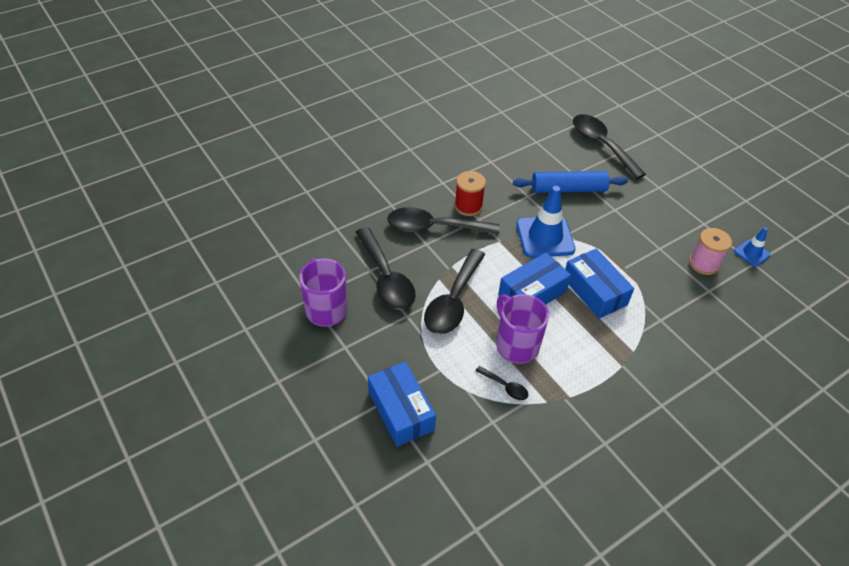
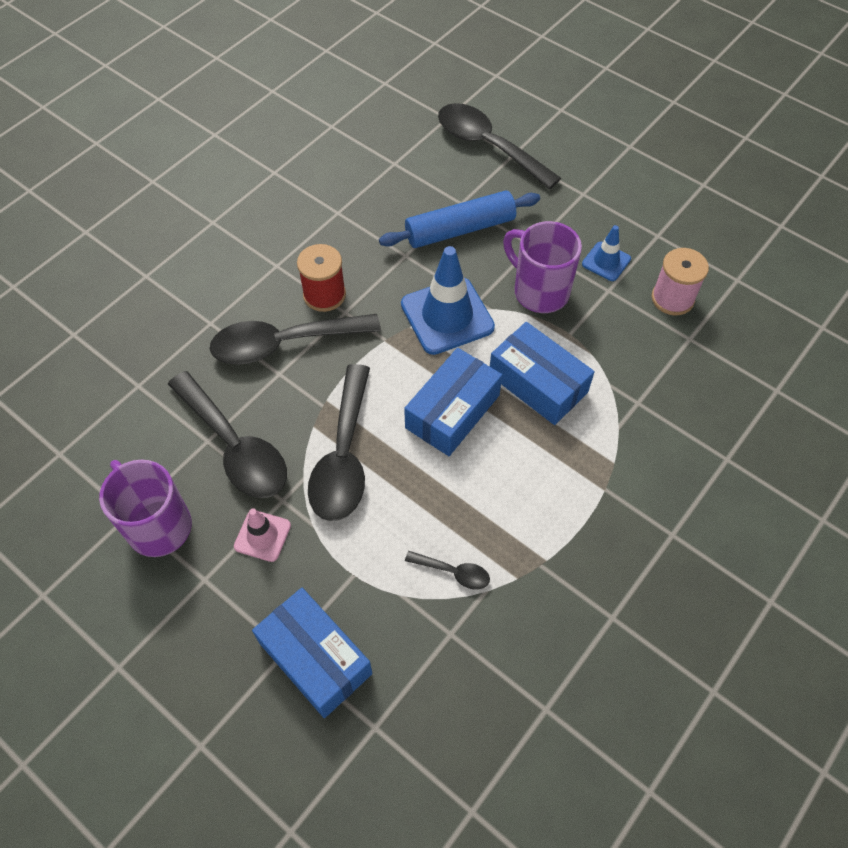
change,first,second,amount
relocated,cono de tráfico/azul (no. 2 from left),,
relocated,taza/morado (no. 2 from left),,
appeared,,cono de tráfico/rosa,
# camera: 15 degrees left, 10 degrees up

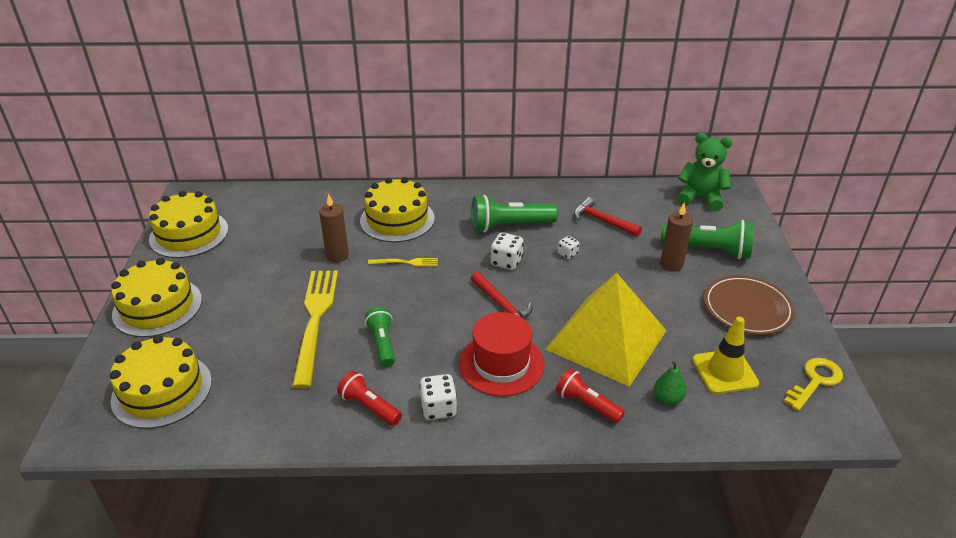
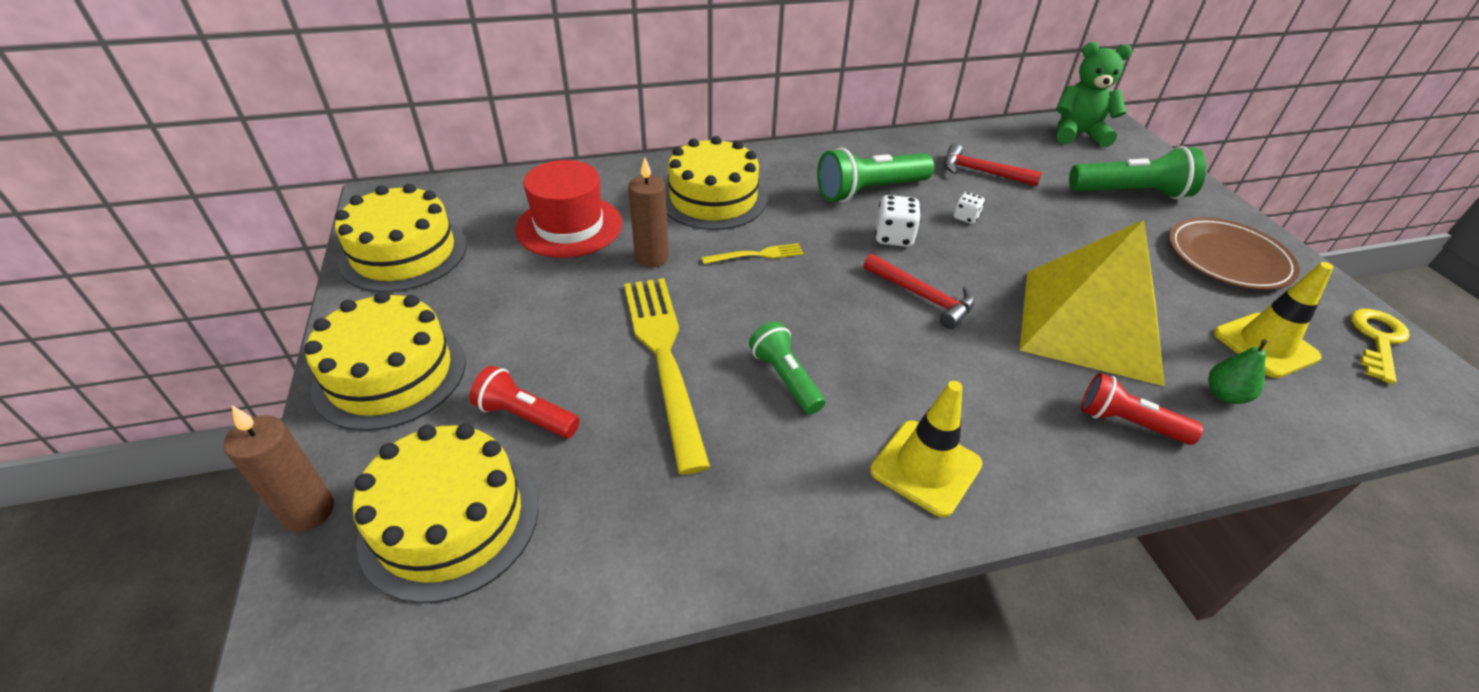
change,first,second,amount
relocated,vela/marrón (no. 2 from left in the first image),vela/marrón (no. 1 from left),
relocated,sombrero/rojo,,
relocated,lámpara de mano/rojo (no. 1 from left),,
exchanged,dado/blanco (no. 1 from left),cono de tráfico/amarillo (no. 1 from left),
# camera: 15 degrees left, 5 degrees up

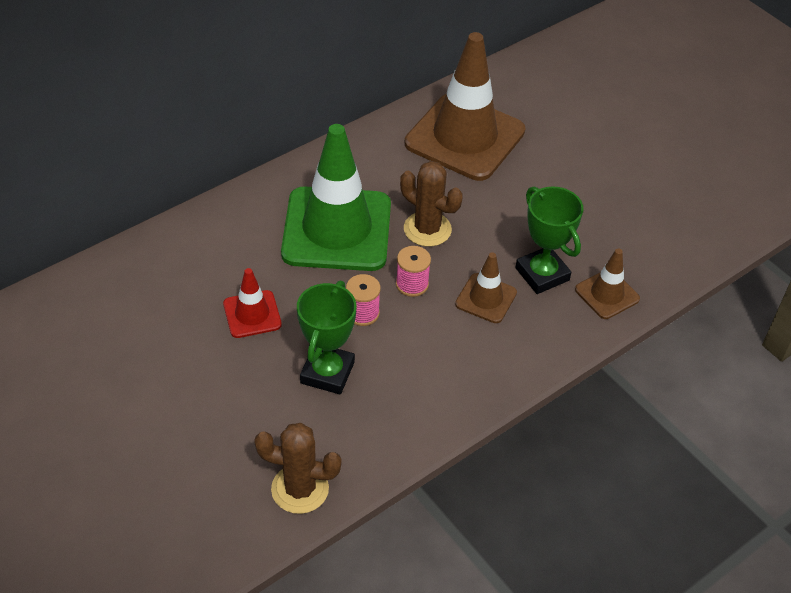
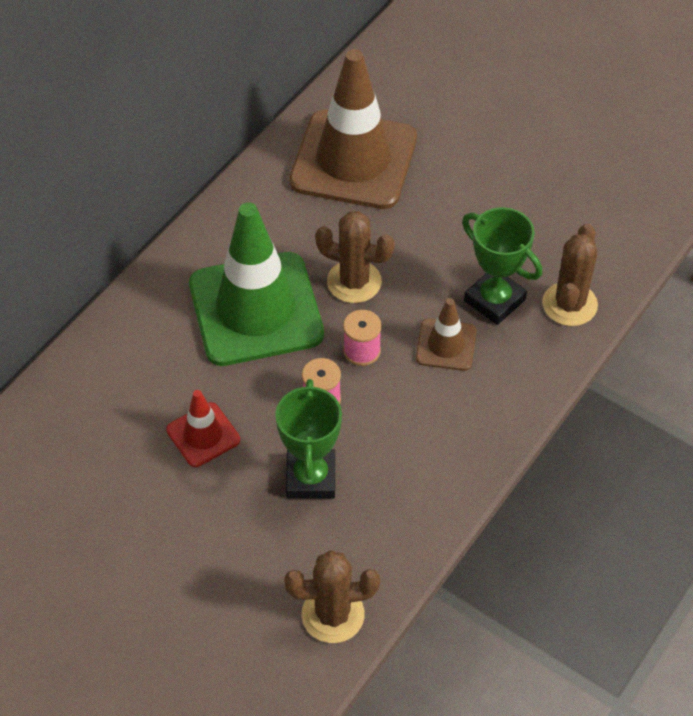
change,first,second,amount
exchanged,cono de tráfico/marrón (no. 3 from left),cactus/marrón (no. 3 from left),
# camera: 15 degrees left, 5 degrees up

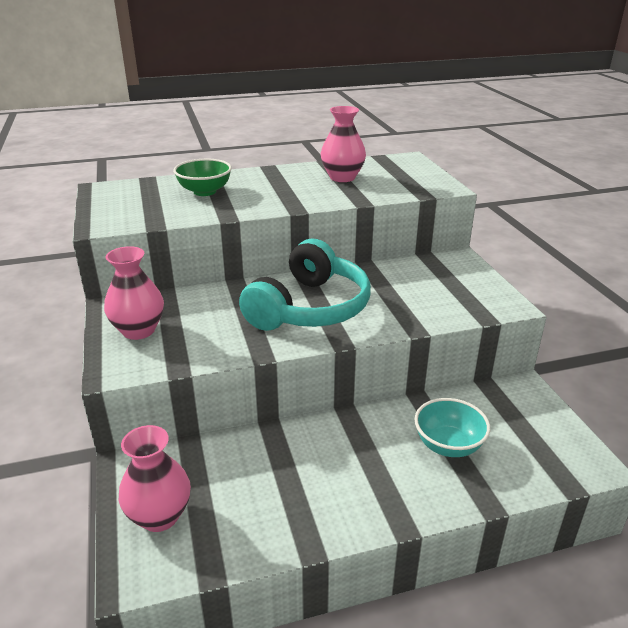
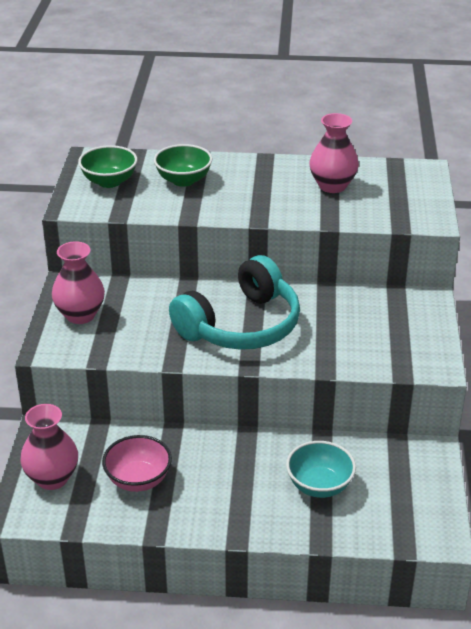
change,first,second,amount
appeared,,cuenco/verde (no. 1 from left),
appeared,,cuenco/rosa,
# camera: 20 degrees right, 5 degrees up

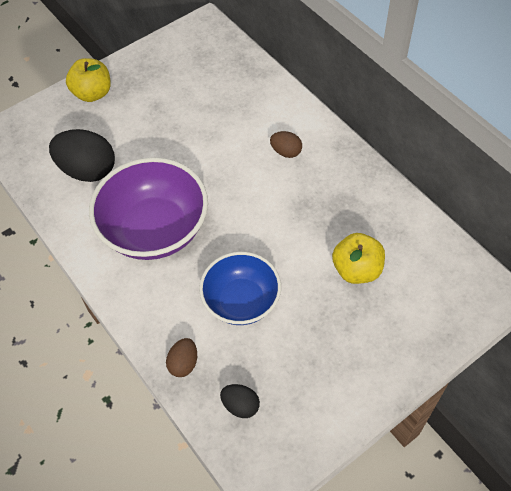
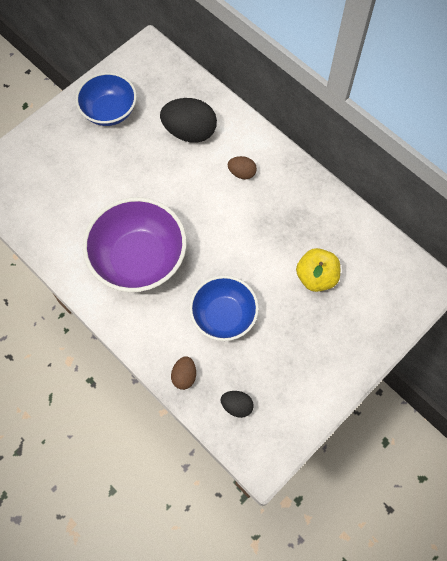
change,first,second,amount
missing,manzana/amarillo (no. 1 from left),,
relocated,huevo/negro (no. 1 from left),,
appeared,,cuenco/azul (no. 1 from left),
# camera: 10 degrees left, 10 degrees up

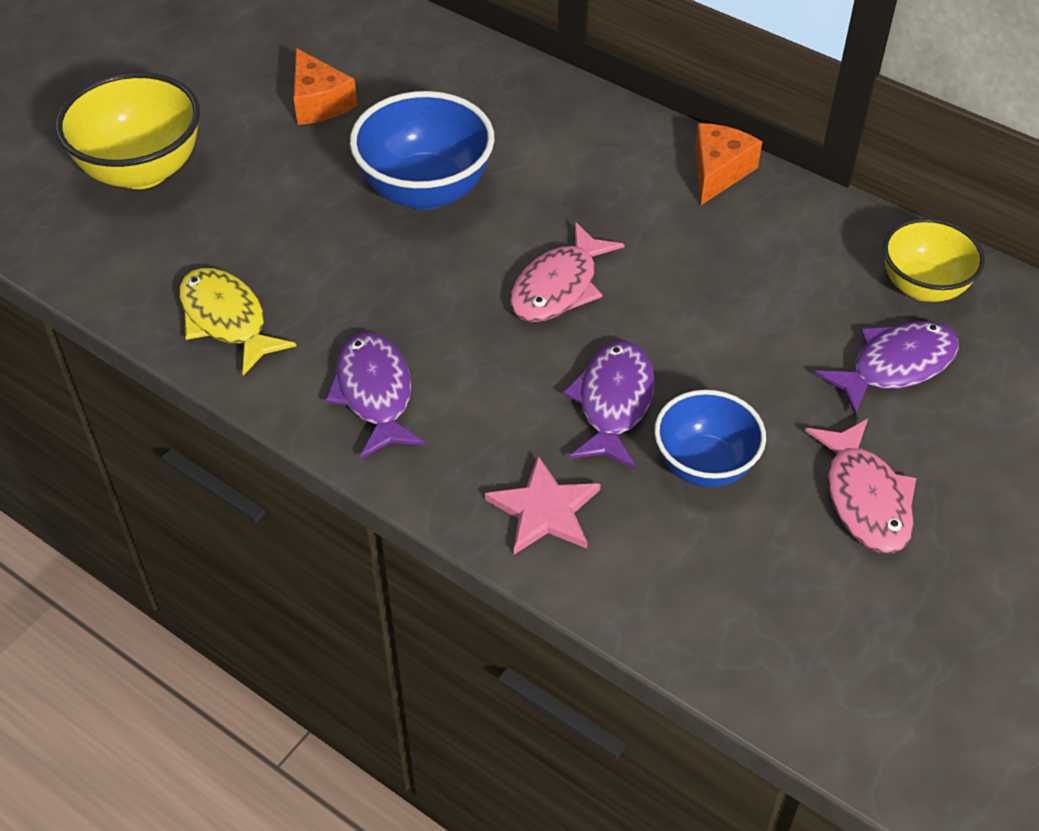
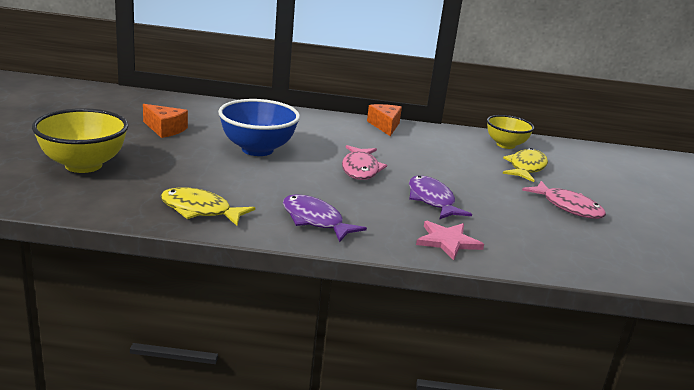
change,first,second,amount
colour,pez/morado (no. 3 from left),pez/amarillo (no. 2 from left),
missing,cuenco/azul (no. 2 from left),,
# camera: 35 degrees left, 25 degrees down

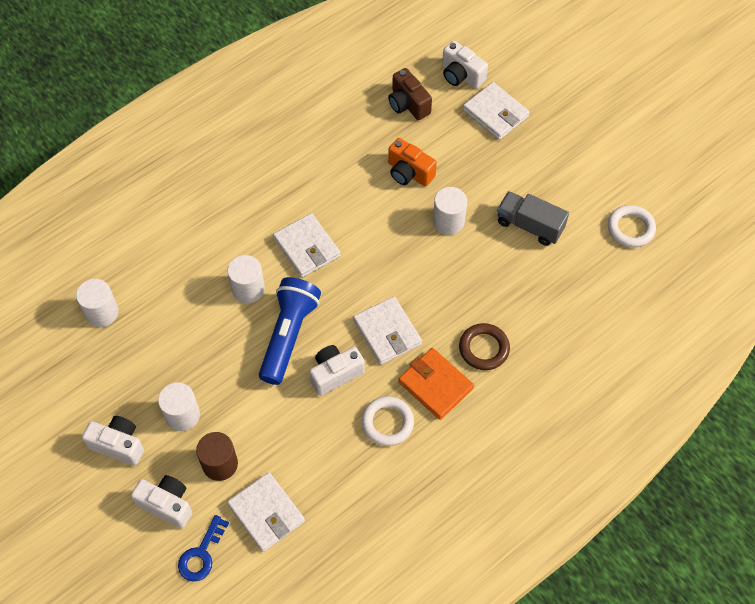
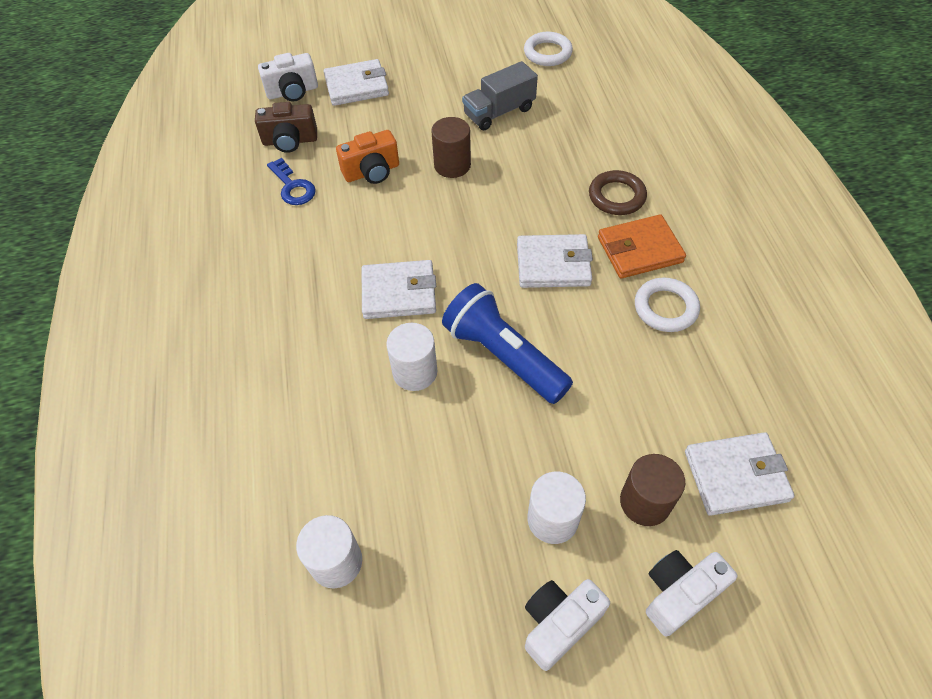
change,first,second,amount
colour,cilindro/blanco (no. 4 from left),cilindro/marrón (no. 1 from left),
missing,cámara/blanco (no. 3 from left),,
relocated,llave/azul,,
# camera: 60 degrees left, 5 degrees down

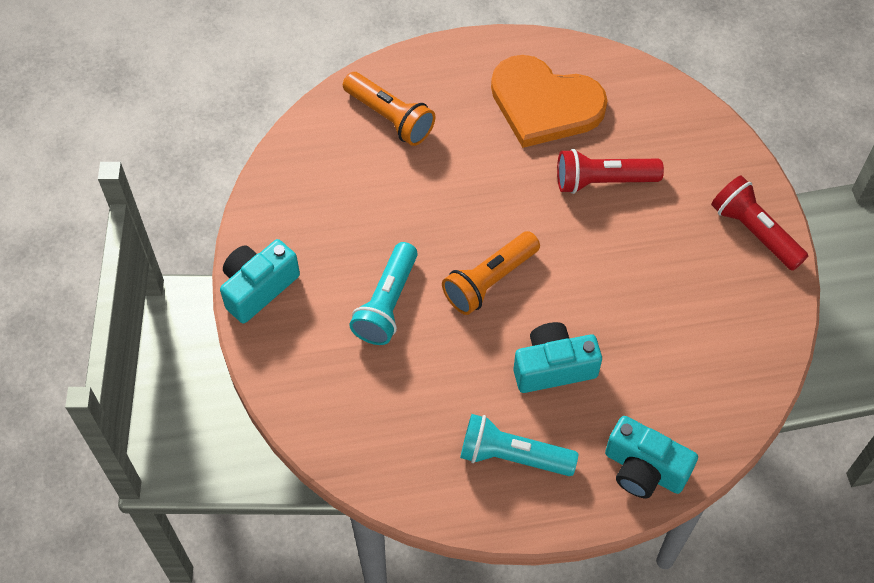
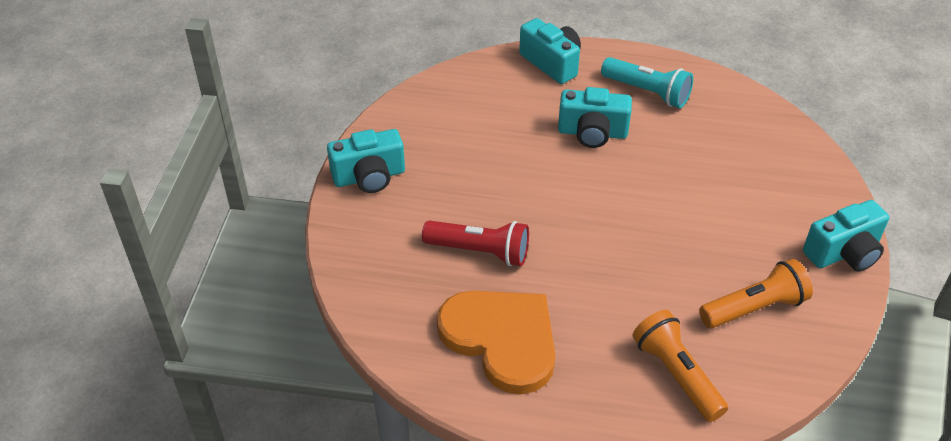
change,first,second,amount
exchanged,lámpara de mano/rojo (no. 2 from left),cámara/turquesa (no. 1 from left),
relocated,lámpara de mano/naranja (no. 2 from left),,
missing,lámpara de mano/turquesa (no. 1 from left),,
# camera: 160 degrees left, 15 degrees down

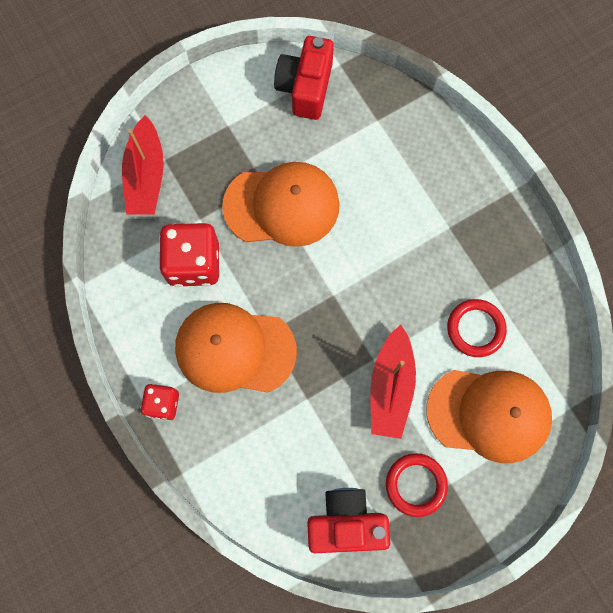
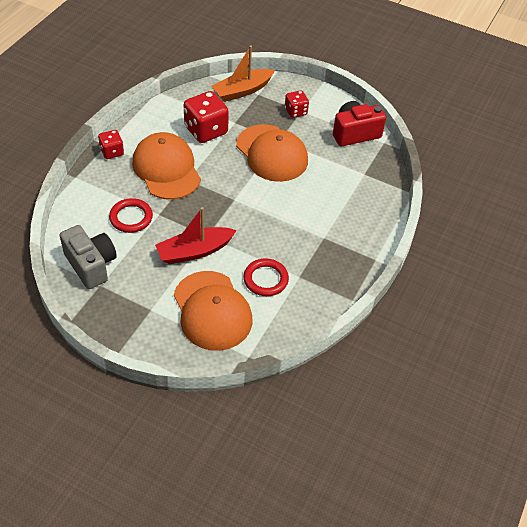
change,first,second,amount
colour,barco/rojo (no. 1 from left),barco/naranja,
relocated,anillo/rojo (no. 1 from left),,
colour,cámara/rojo (no. 2 from left),cámara/gris,
appeared,,dado/rojo (no. 3 from left),
# camera: 55 degrees right, 25 degrees down

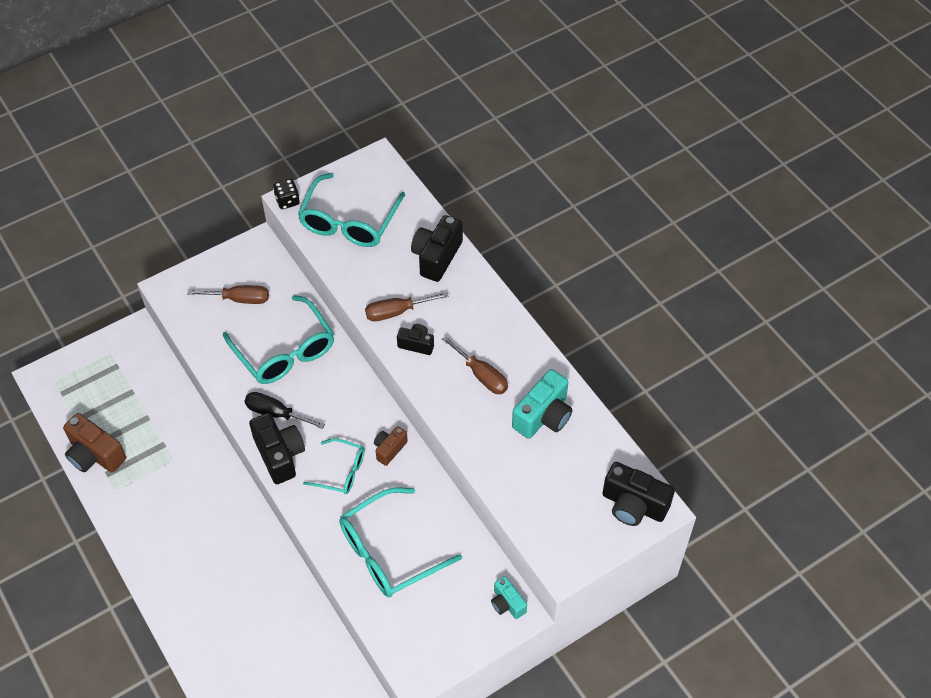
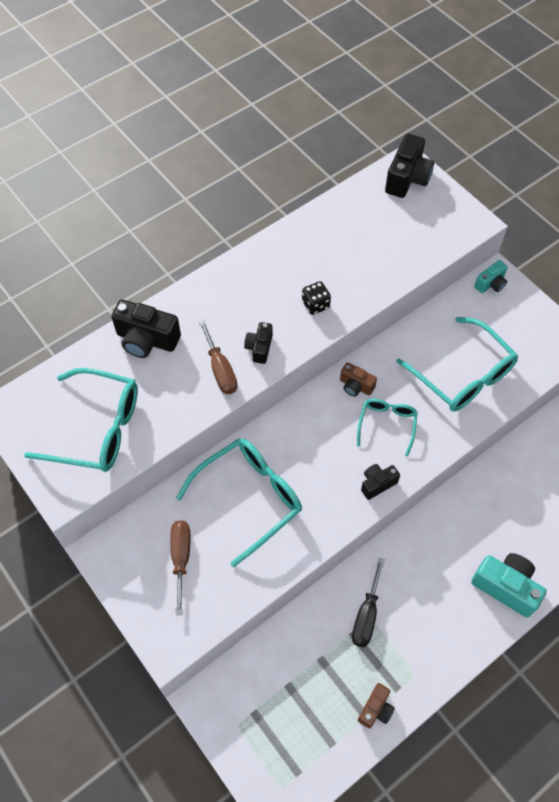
change,first,second,amount
relocated,dado/negro,,
missing,destornillador/marrón (no. 3 from left),,
relocated,cámara/turquesa (no. 2 from left),,
relocated,destornillador/negro,,
size,cámara/marrón (no. 1 from left in the first image),cámara/marrón (no. 2 from left),x0.58
size,cámara/negro (no. 1 from left in the first image),cámara/negro (no. 3 from left),x0.58
# camera: 95 degrees left, 5 degrees up

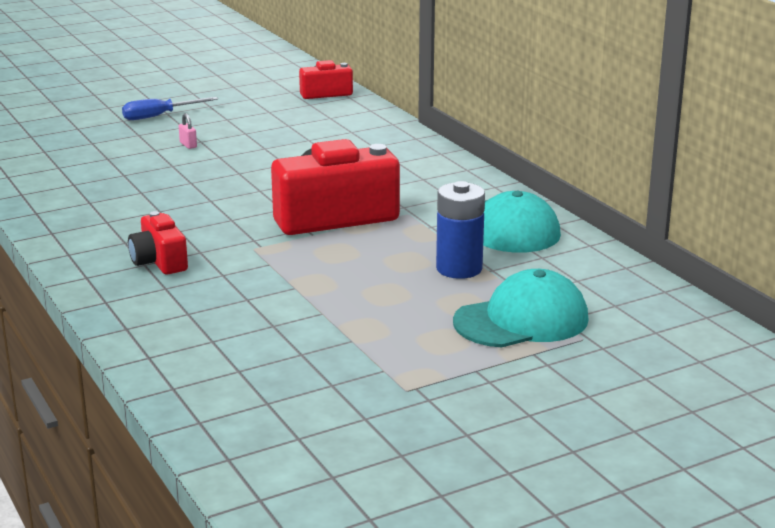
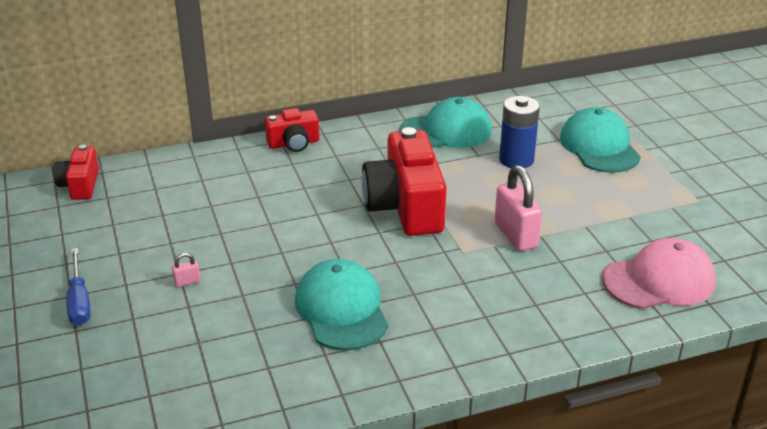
change,first,second,amount
relocated,cámara/rojo (no. 1 from left in the first image),cámara/rojo (no. 2 from left),
appeared,,candado/rosa (no. 2 from left),
appeared,,gorra/rosa,
appeared,,gorra/turquesa (no. 1 from left),
# camera: 80 degrees left, 10 degrees up

